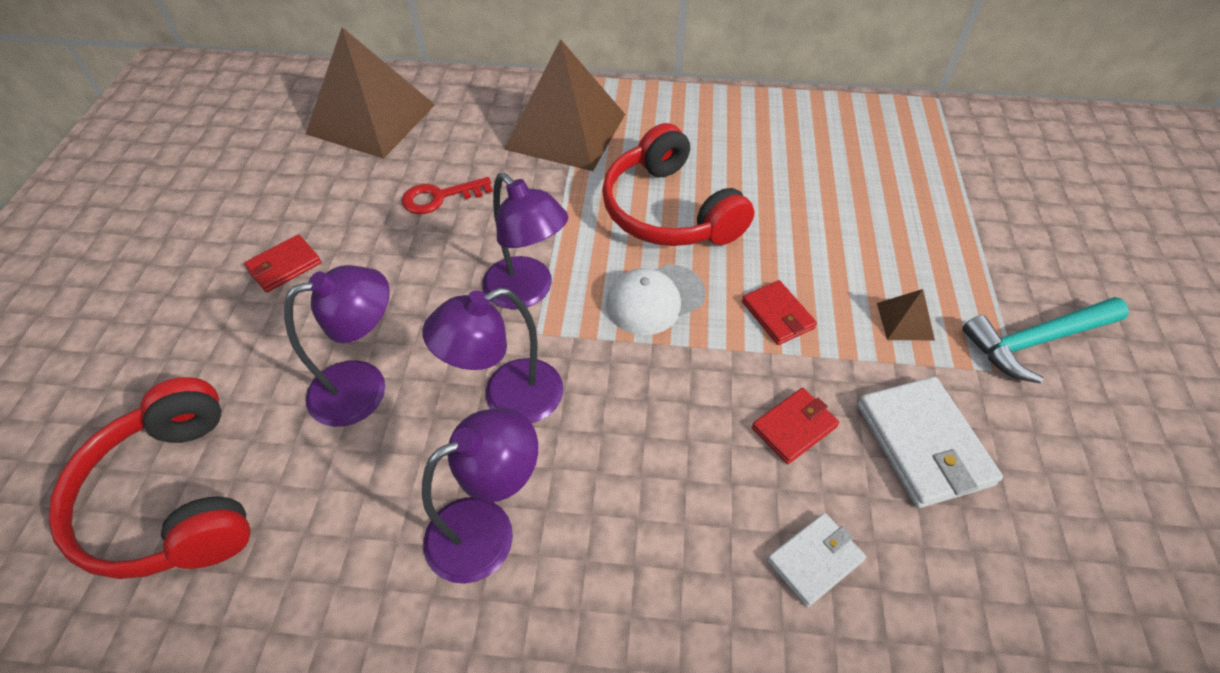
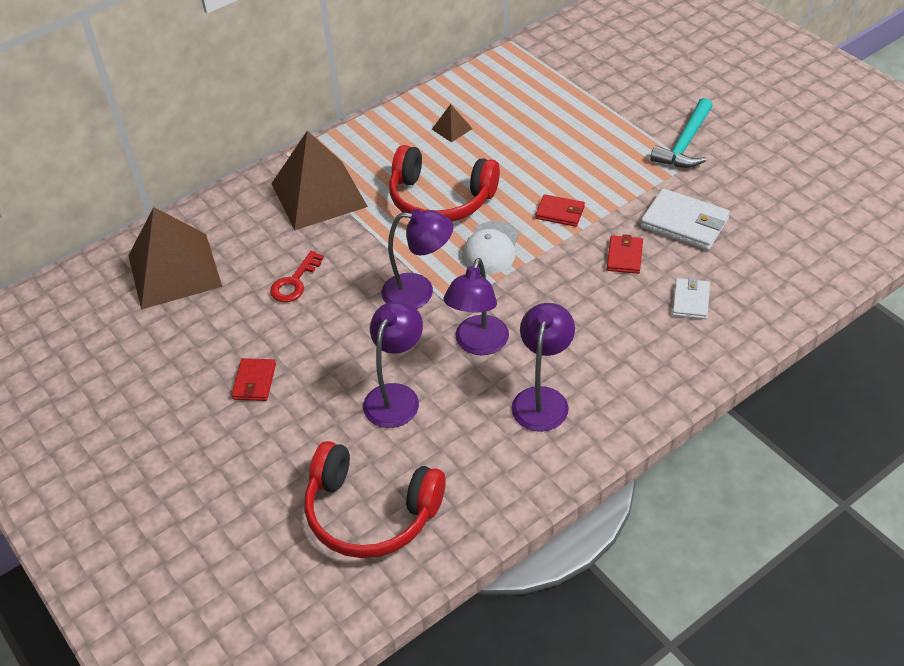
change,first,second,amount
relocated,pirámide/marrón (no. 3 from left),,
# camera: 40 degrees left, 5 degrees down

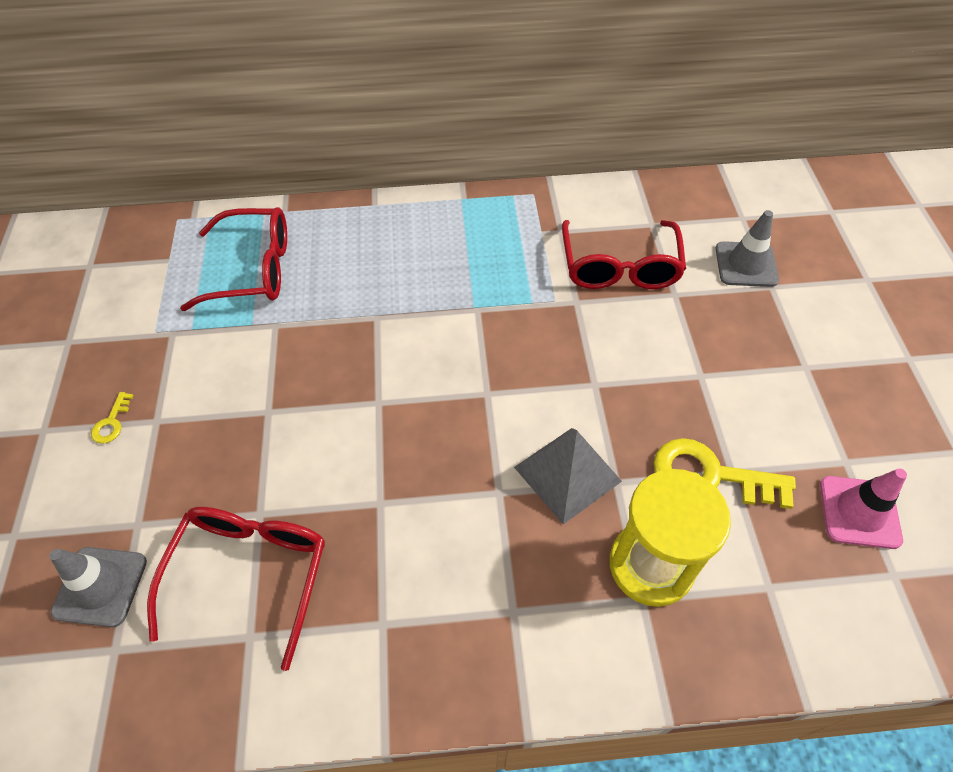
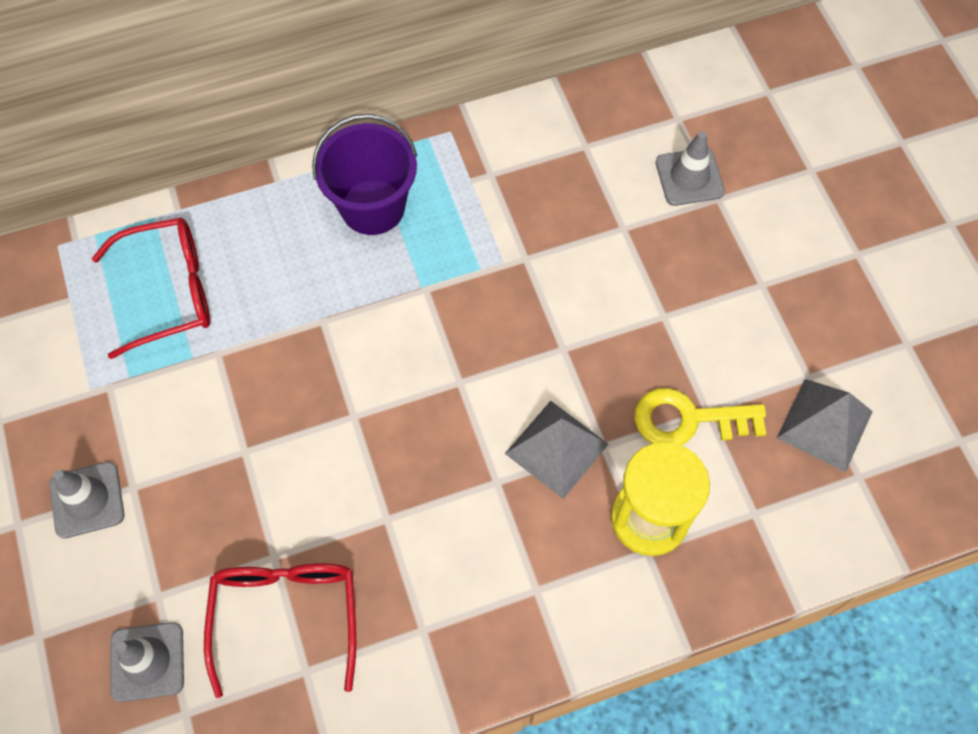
change,first,second,amount
missing,gafas/rojo (no. 3 from left),,
exchanged,llave/amarillo (no. 1 from left),cono de tráfico/gris (no. 1 from left),
exchanged,cono de tráfico/rosa,pirámide/gris (no. 2 from left),
appeared,,balde/morado,
# camera: 15 degrees left, 10 degrees up

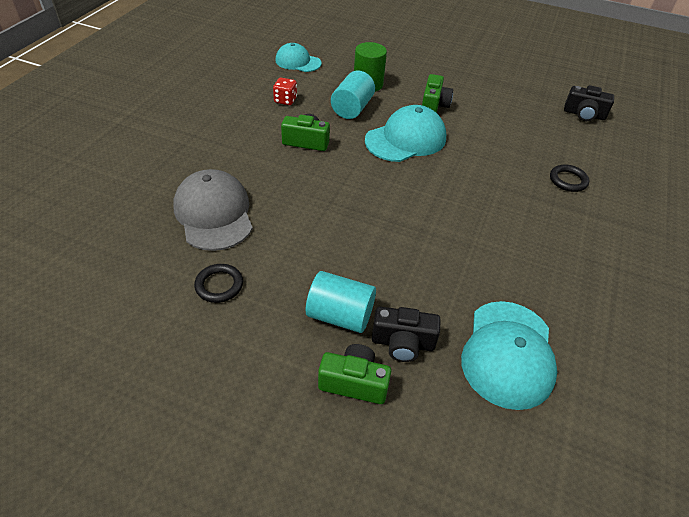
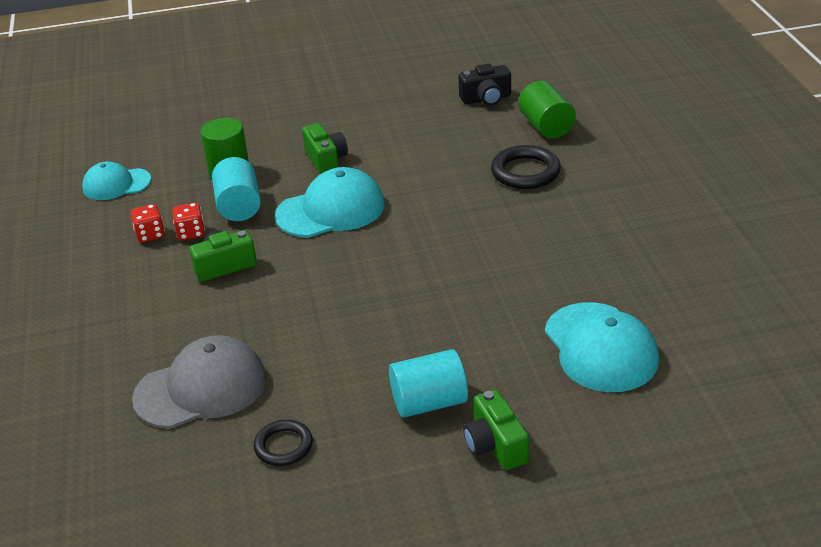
change,first,second,amount
spun,gorra/turquesa (no. 2 from left),,45 degrees clockwise
size,anillo/negro (no. 2 from left),,x1.54
spun,gorra/gris,,120 degrees clockwise
missing,cámara/negro (no. 1 from left),,
spun,cámara/verde (no. 2 from left in the first image),cámara/verde (no. 3 from left),90 degrees counterclockwise
appeared,,cilindro/verde (no. 2 from left),
appeared,,dado/rojo (no. 2 from left),
# camera: 30 degrees left, 10 degrees down

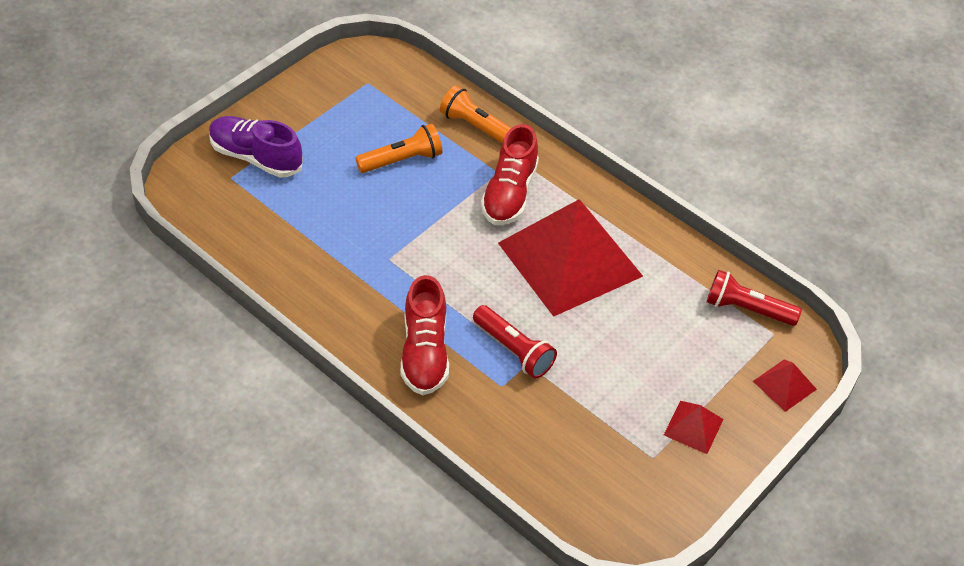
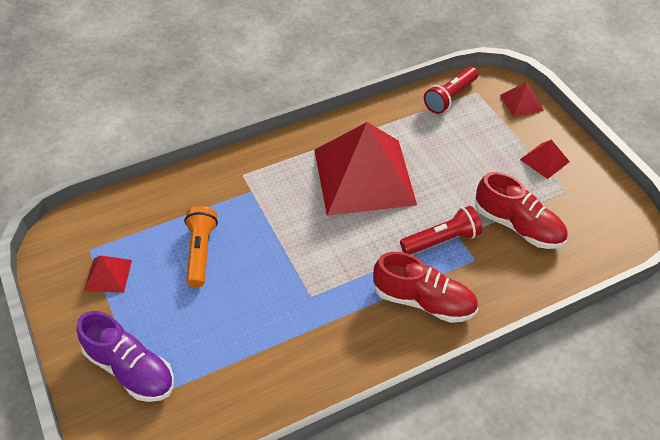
change,first,second,amount
missing,lámpara de mano/naranja (no. 2 from left),,
spun,zapato/morado,,105 degrees counterclockwise
relocated,zapato/rojo (no. 2 from left),,
appeared,,pirámide/rojo (no. 1 from left),
# camera: 65 degrees left, 0 degrees up

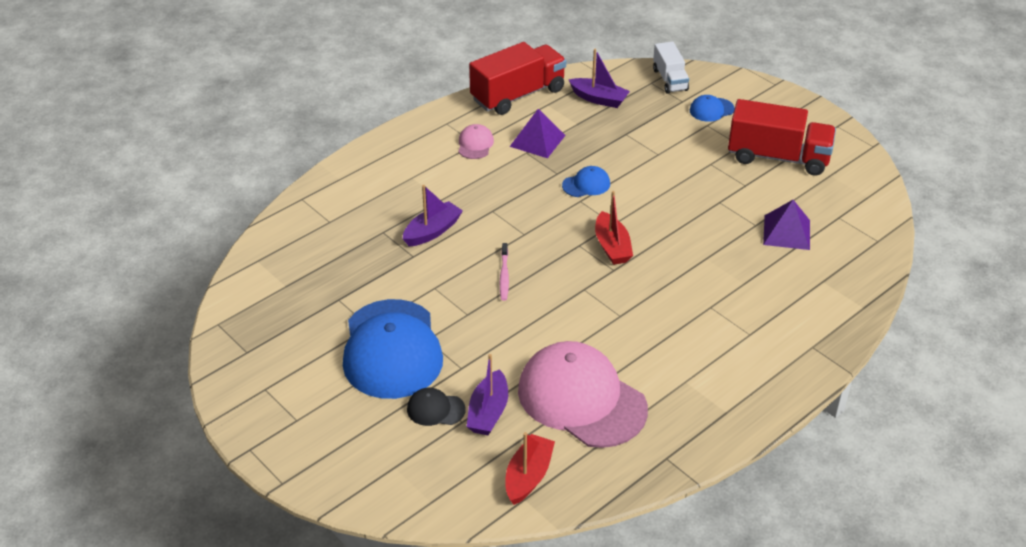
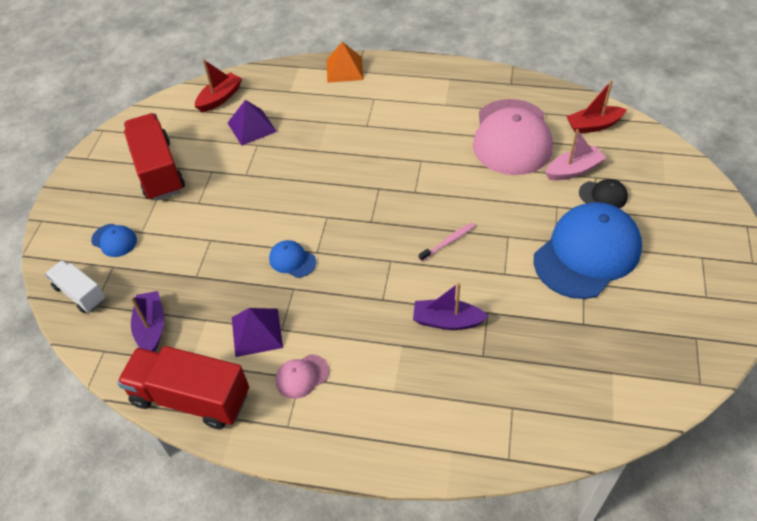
change,first,second,amount
spun,camión/blanco,,90 degrees counterclockwise
relocated,barco/rojo (no. 2 from left in the first image),barco/rojo (no. 1 from left),
colour,barco/morado (no. 2 from left),barco/rosa,
spun,gorra/negro,,45 degrees counterclockwise
appeared,,pirámide/naranja,
# camera: 125 degrees left, 10 degrees up

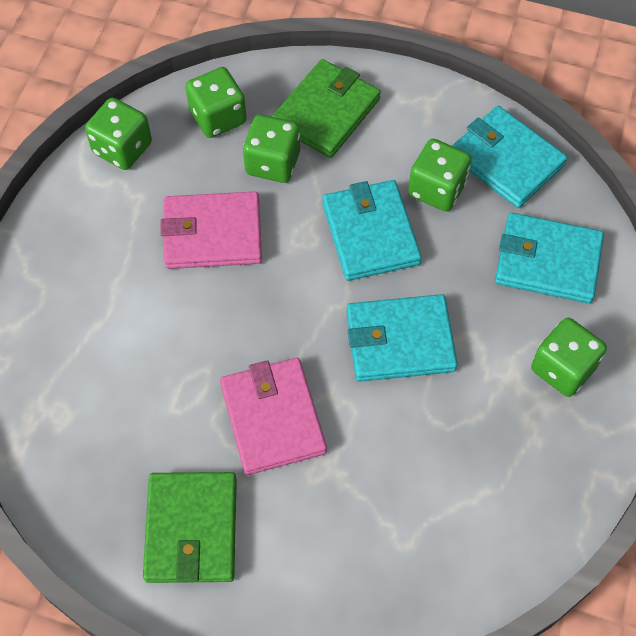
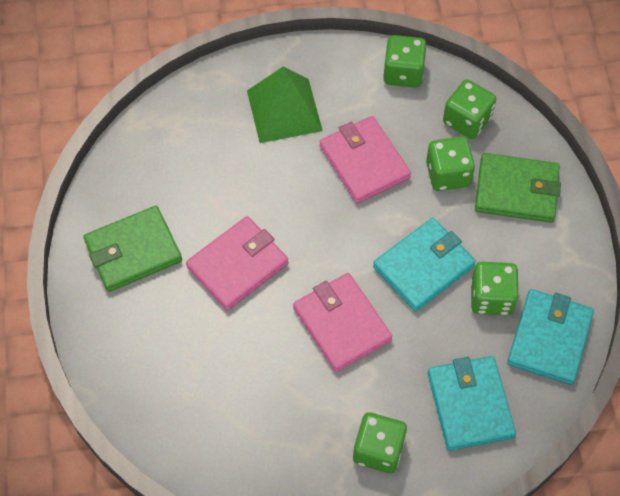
change,first,second,amount
colour,cartera/turquesa (no. 2 from left),cartera/rosa (no. 2 from left),
appeared,,pirámide/verde,
# camera: 65 degrees right, 0 degrees up

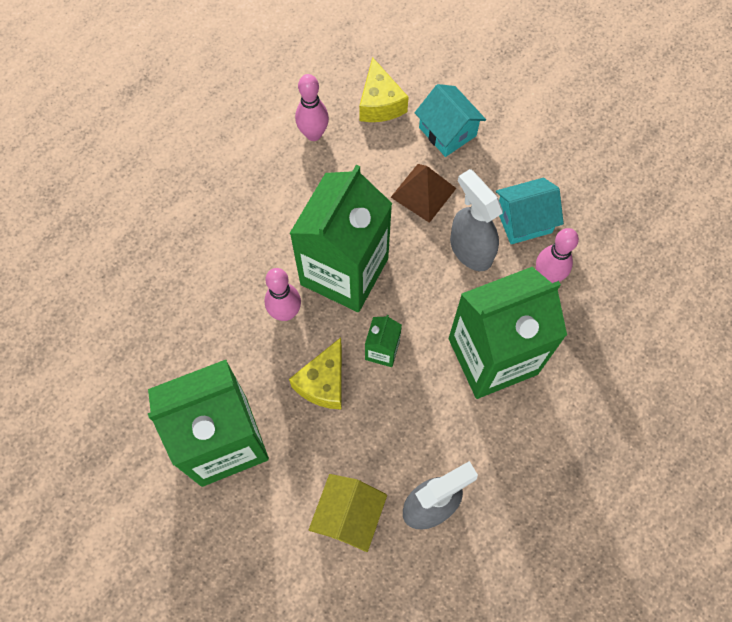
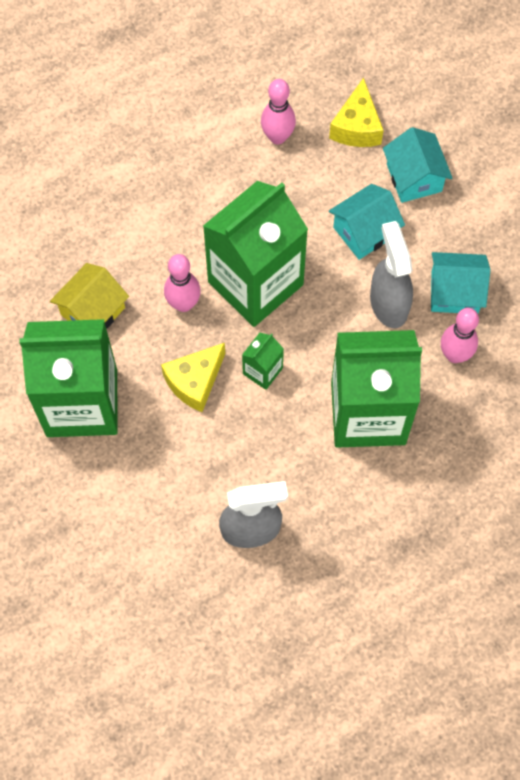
change,first,second,amount
exchanged,pirámide/marrón,casa/turquesa (no. 1 from left),
relocated,casa/amarillo,,
# camera: 20 degrees right, 0 degrees up

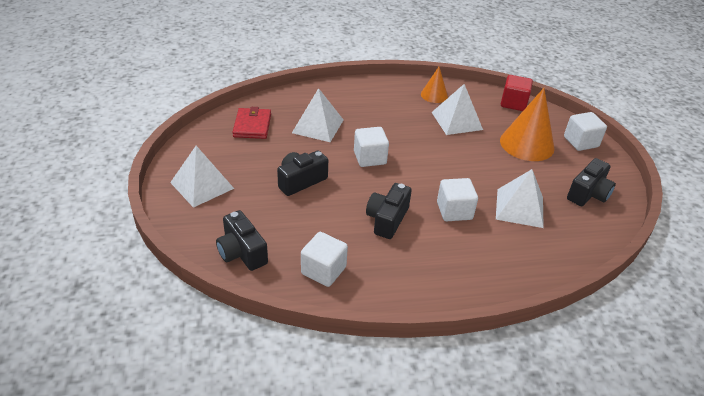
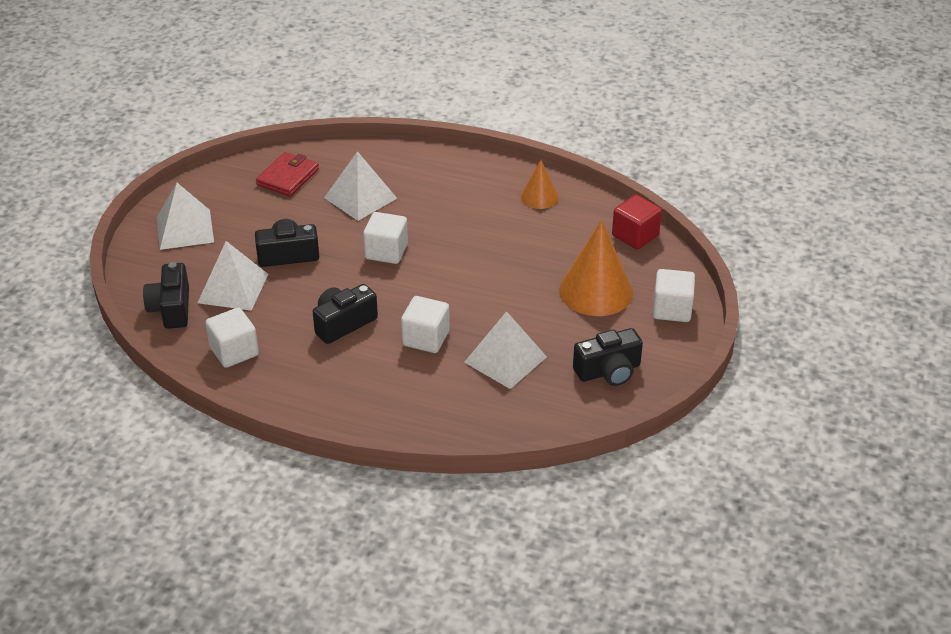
change,first,second,amount
relocated,pirámide/blanco (no. 3 from left in the first image),pirámide/blanco (no. 2 from left),
# camera: 30 degrees right, 0 degrees up

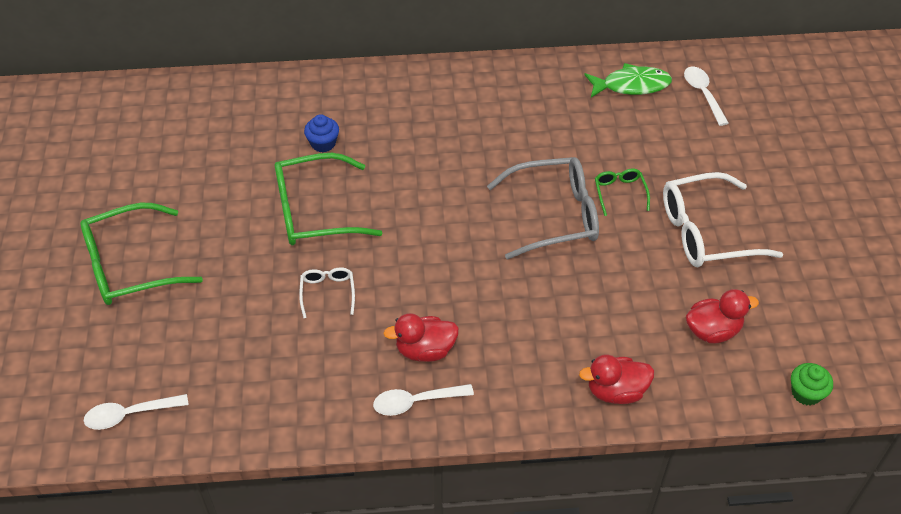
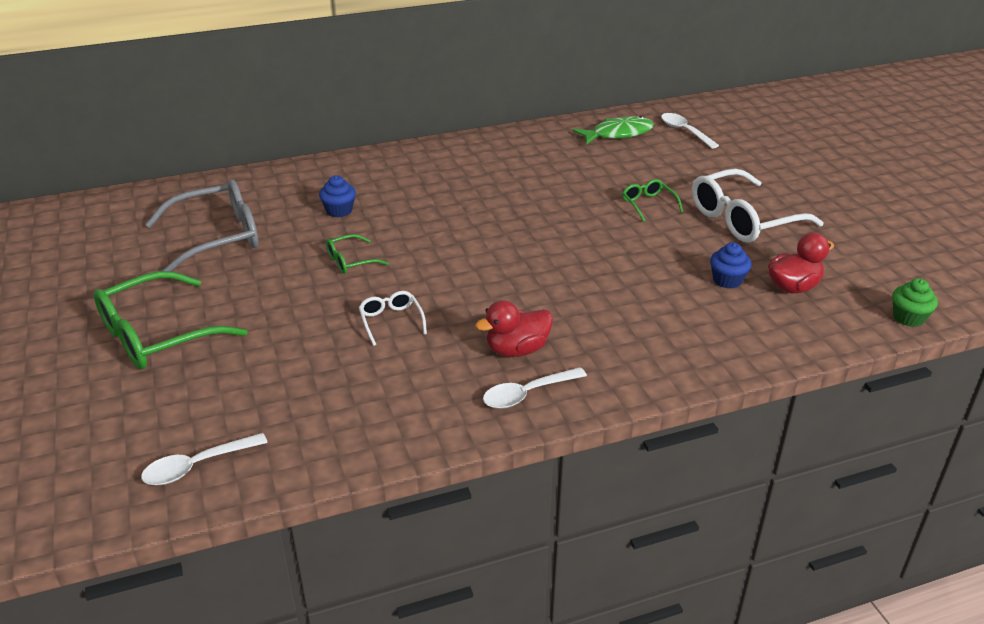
change,first,second,amount
size,gafas/verde (no. 2 from left),,x0.48
relocated,gafas/gris,,
missing,pato/rojo (no. 2 from left),,
appeared,,magdalena/azul (no. 2 from left),
# camera: 15 degrees left, 15 degrees down

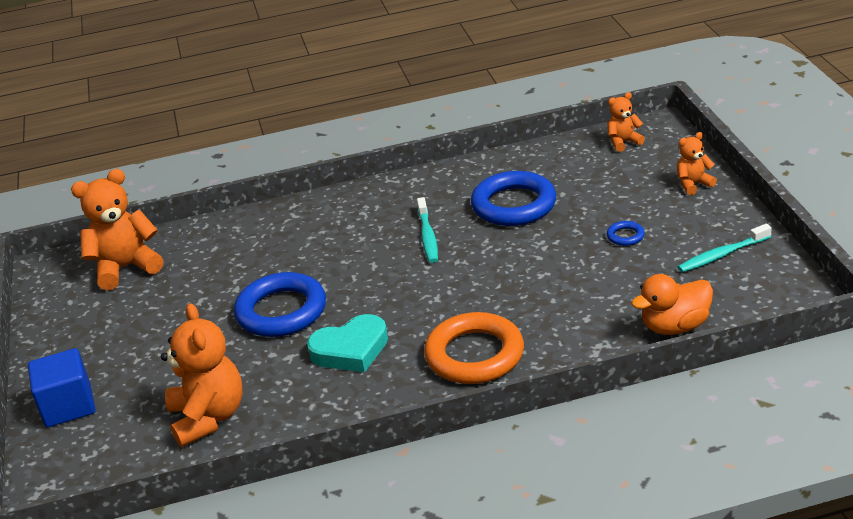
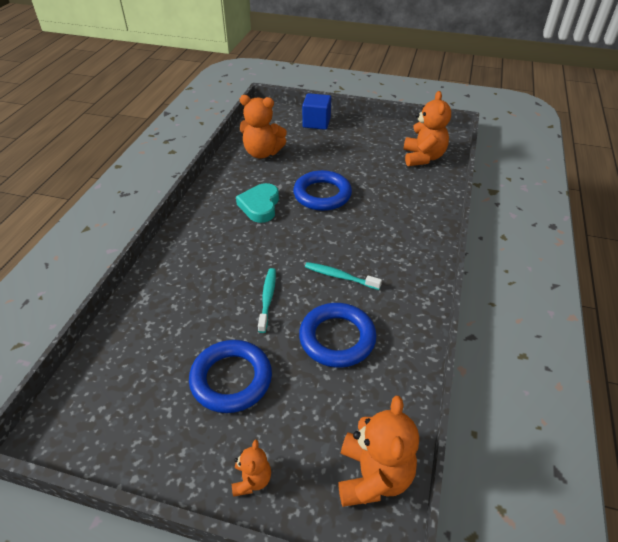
change,first,second,amount
size,osito/naranja (no. 3 from left),,x1.89
size,anillo/azul (no. 3 from left in the first image),anillo/azul (no. 1 from left),x2.39
relocated,cepillo de dientes/turquesa (no. 2 from left in the first image),cepillo de dientes/turquesa (no. 1 from left),
missing,pato/naranja,,
missing,anillo/naranja,,
# camera: 115 degrees right, 10 degrees up

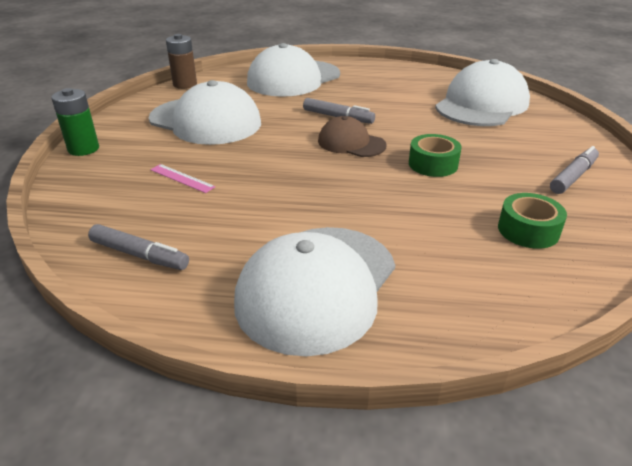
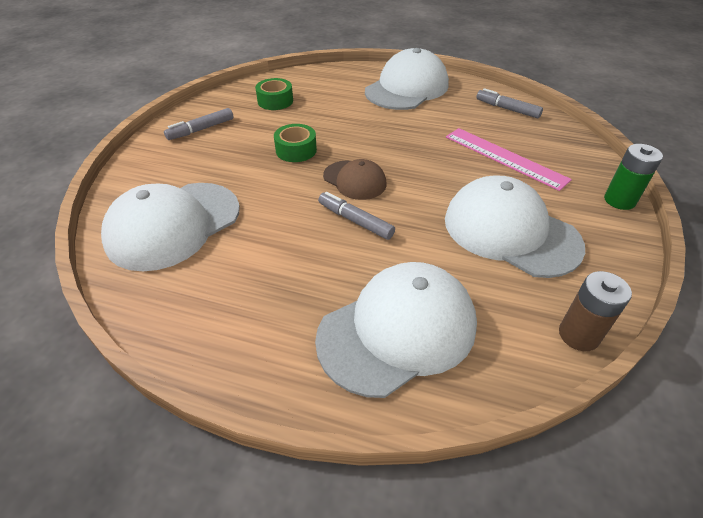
change,first,second,amount
size,regla/rosa,,x2.03
# camera: 170 degrees left, 10 degrees up

